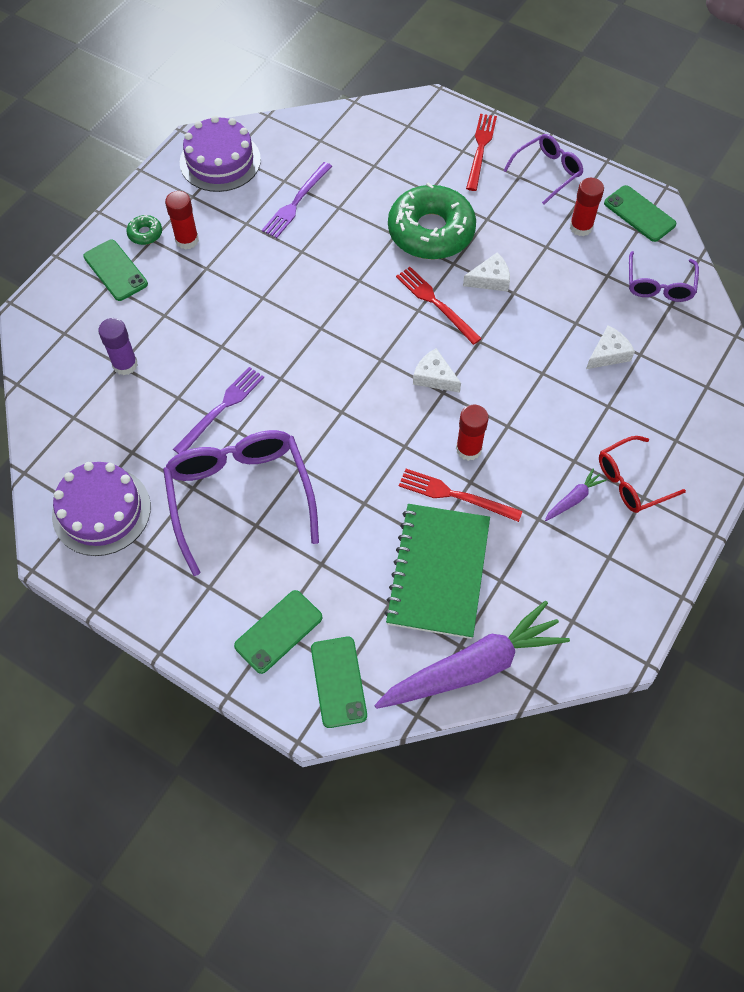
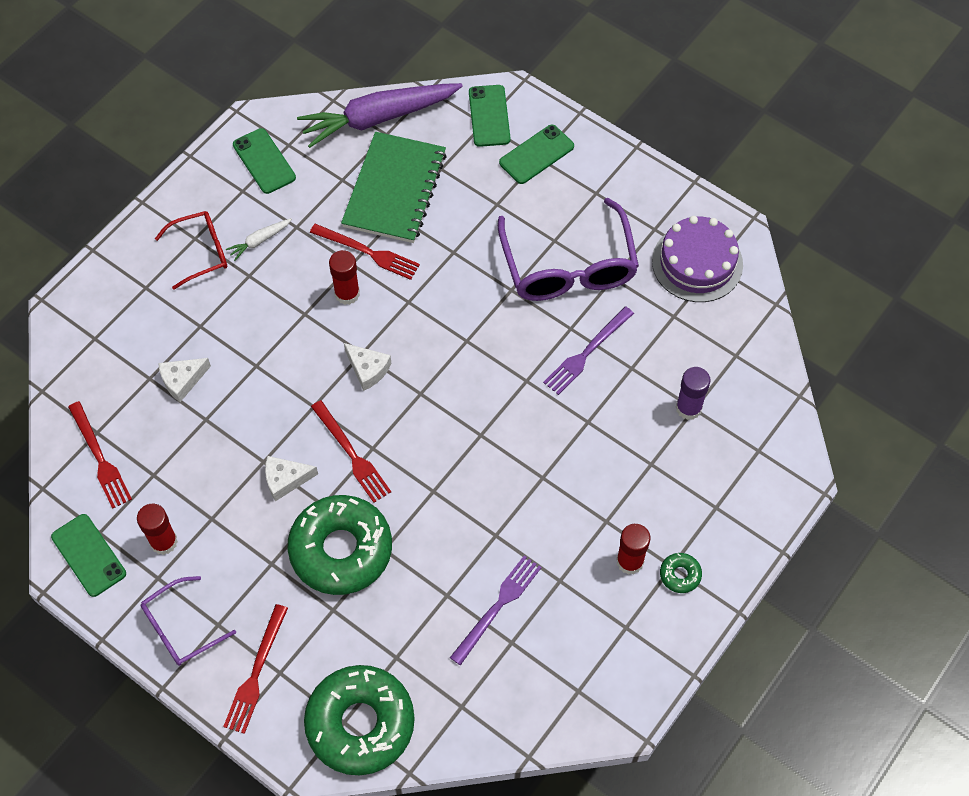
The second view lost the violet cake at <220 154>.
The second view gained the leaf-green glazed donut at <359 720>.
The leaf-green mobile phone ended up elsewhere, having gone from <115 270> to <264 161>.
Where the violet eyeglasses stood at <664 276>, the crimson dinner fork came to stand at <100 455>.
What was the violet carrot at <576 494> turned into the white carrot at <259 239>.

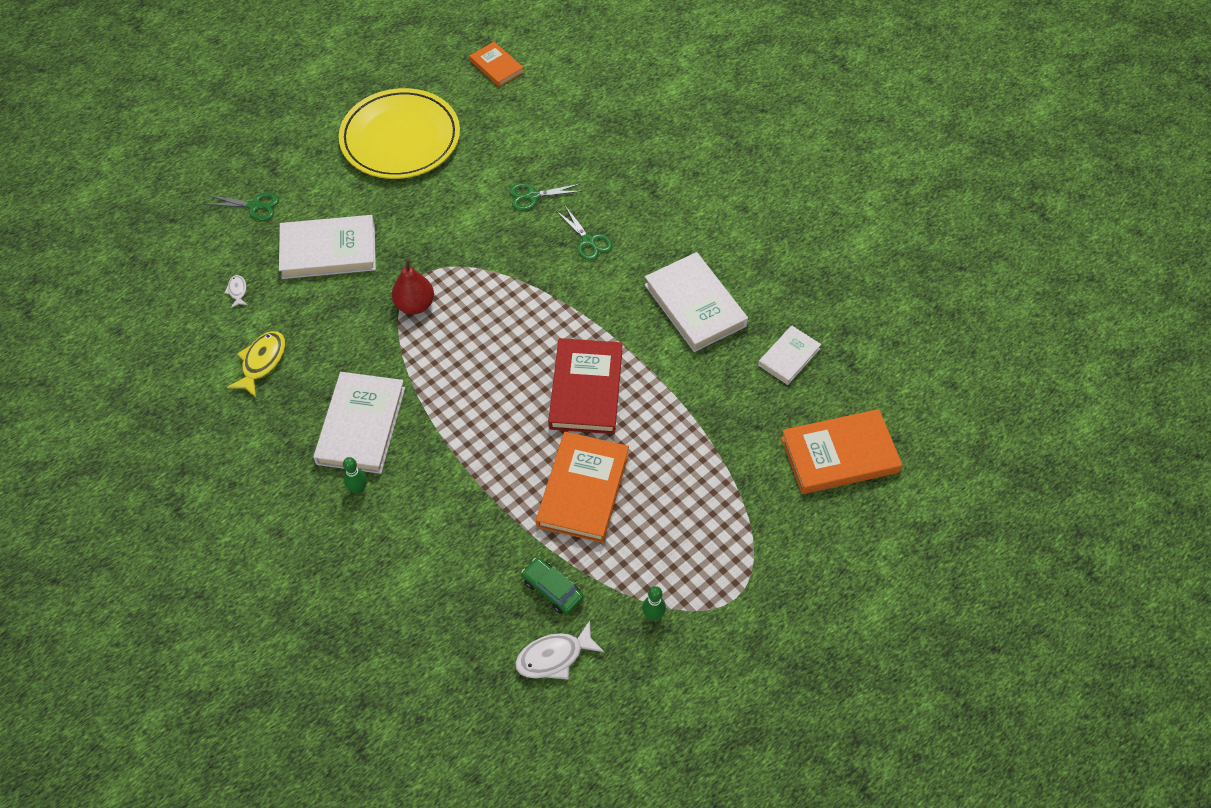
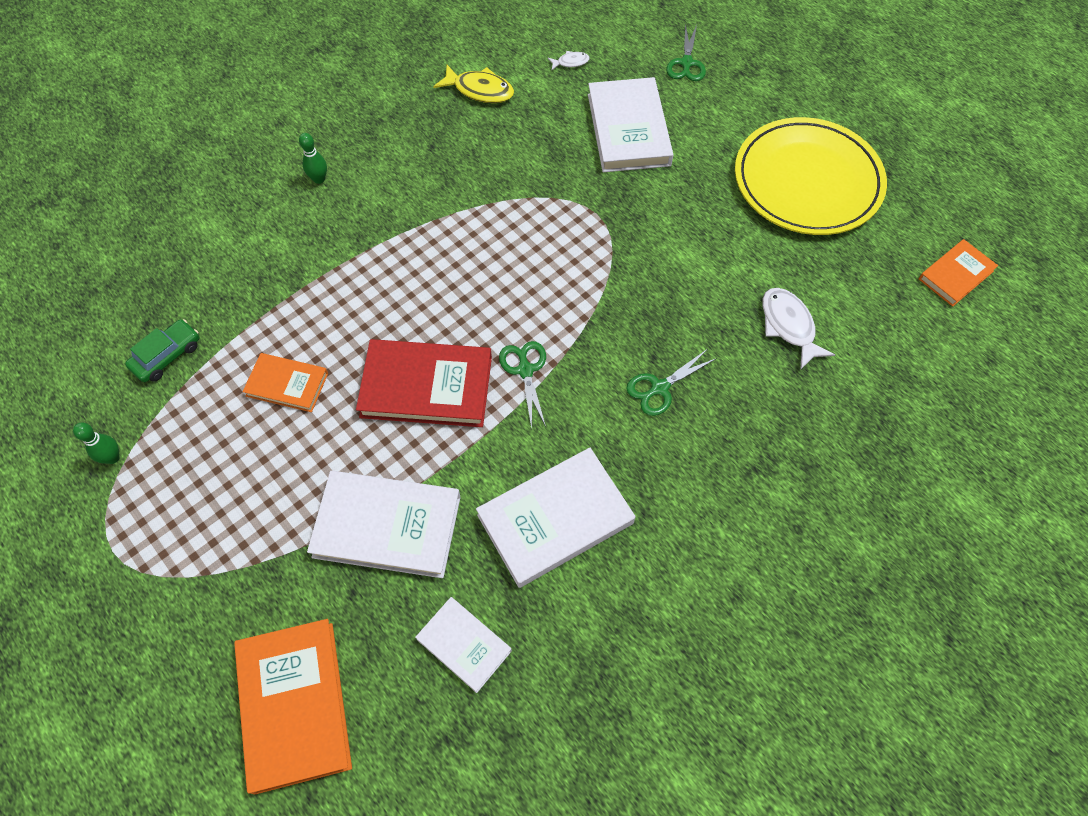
The second view lost the crimson pear at <413 286>.
The white hardback ended up elsewhere, having gone from <359 423> to <384 524>.
The leaf-green pair of scissors ended up elsewhere, having gone from <545 197> to <522 385>.
The white fish figure ended up elsewhere, having gone from <559 650> to <798 329>.
The size of the orange-coloured hardback at <582 487> changed by a factor of 0.57.

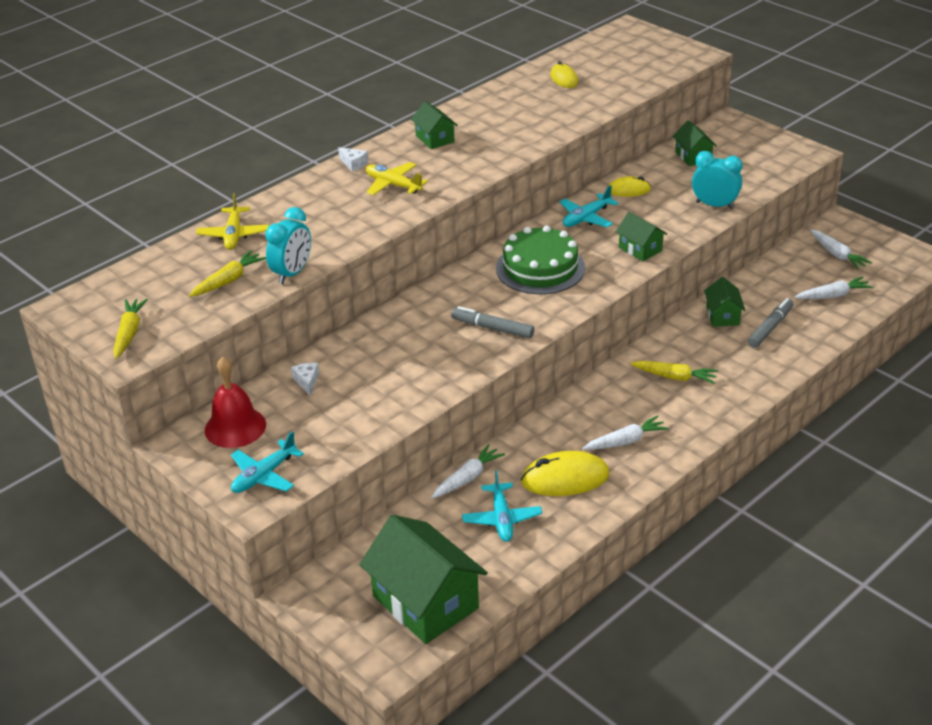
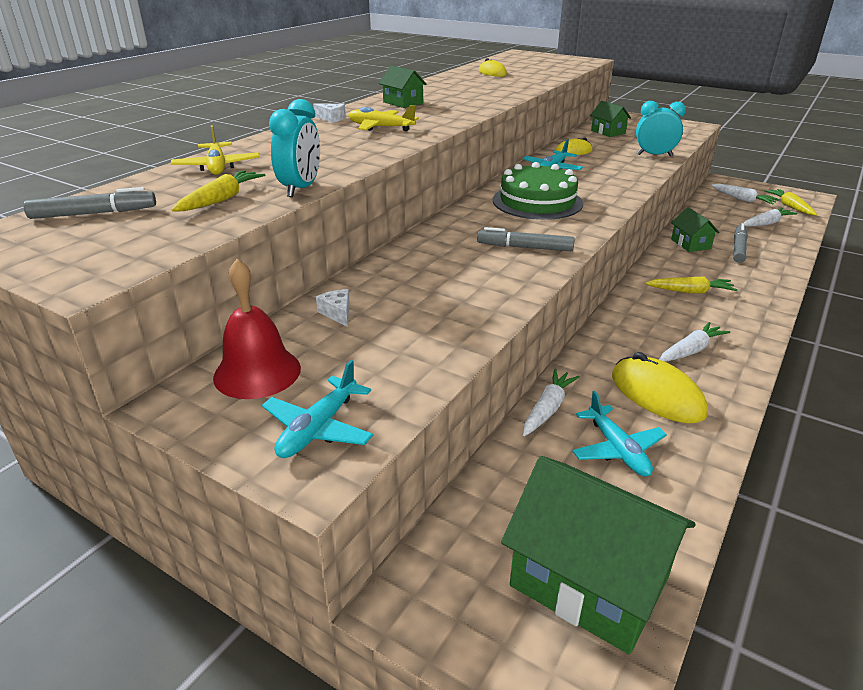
The second view lost the leaf-green cottage at <641 236>.
The second view gained the grey marker pen at <90 203>.
The yellow carrot ended up elsewhere, having gone from <130 329> to <791 202>.
The yellow mouse at <565 473> ended up facing another way, 75 degrees clockwise from before.

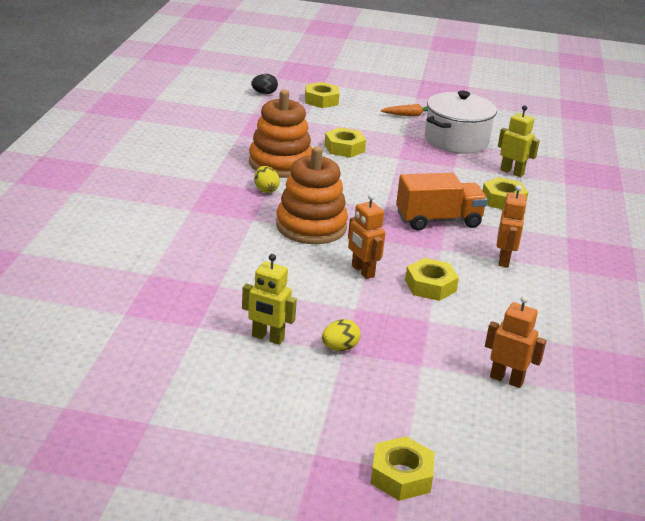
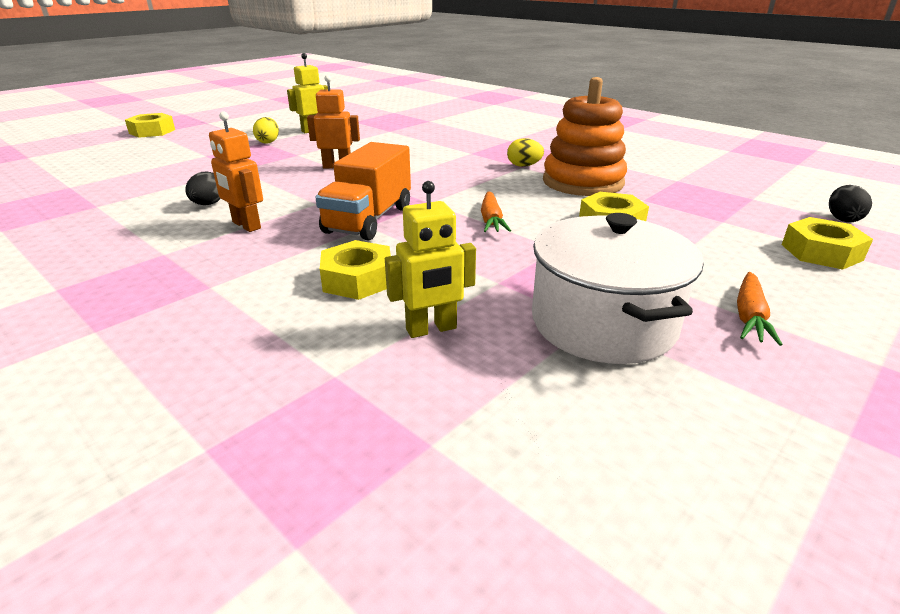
The second view lost the orange-coloured stacking toy at <312 195>.
The second view lost the yellow hex nut at <432 279>.
The second view lost the orange-coloured robot figure at <516 341>.
The second view gained the black egg shape at <203 188>.
The second view gained the orange-coloured carrot at <496 211>.

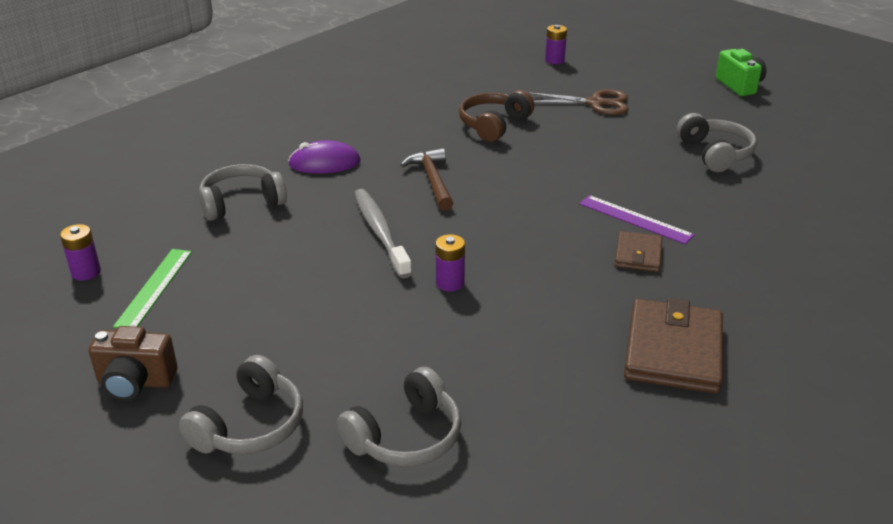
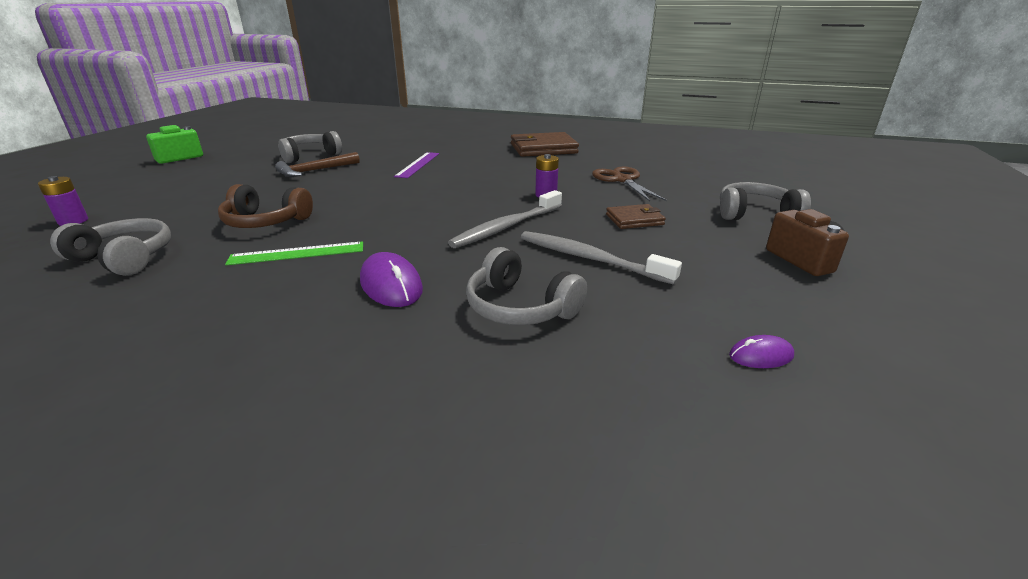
The second view gained the grey dental brush at <601 258>.
The leaf-green ruler ended up elsewhere, having gone from <152 288> to <294 253>.
The grey headphones ended up elsewhere, having gone from <399 417> to <110 247>.
The dark brown carpenter's hammer ended up elsewhere, having gone from <427 179> to <317 164>.
The dark brown pair of scissors ended up elsewhere, having gone from <578 102> to <629 184>.
The dark brown card wallet ended up elsewhere, having gone from <638 251> to <636 216>.
Where the violet AA battery stood at <80 252>, the violet mouse came to stand at <761 351>.

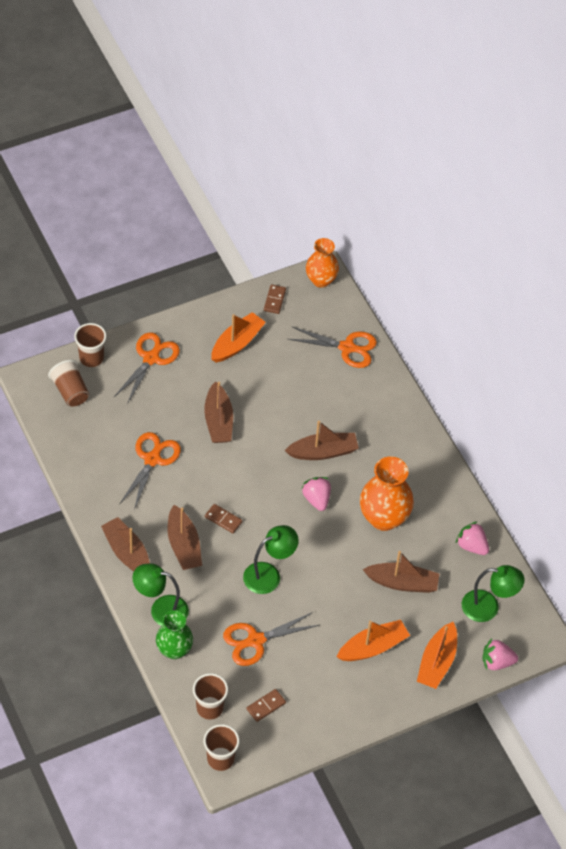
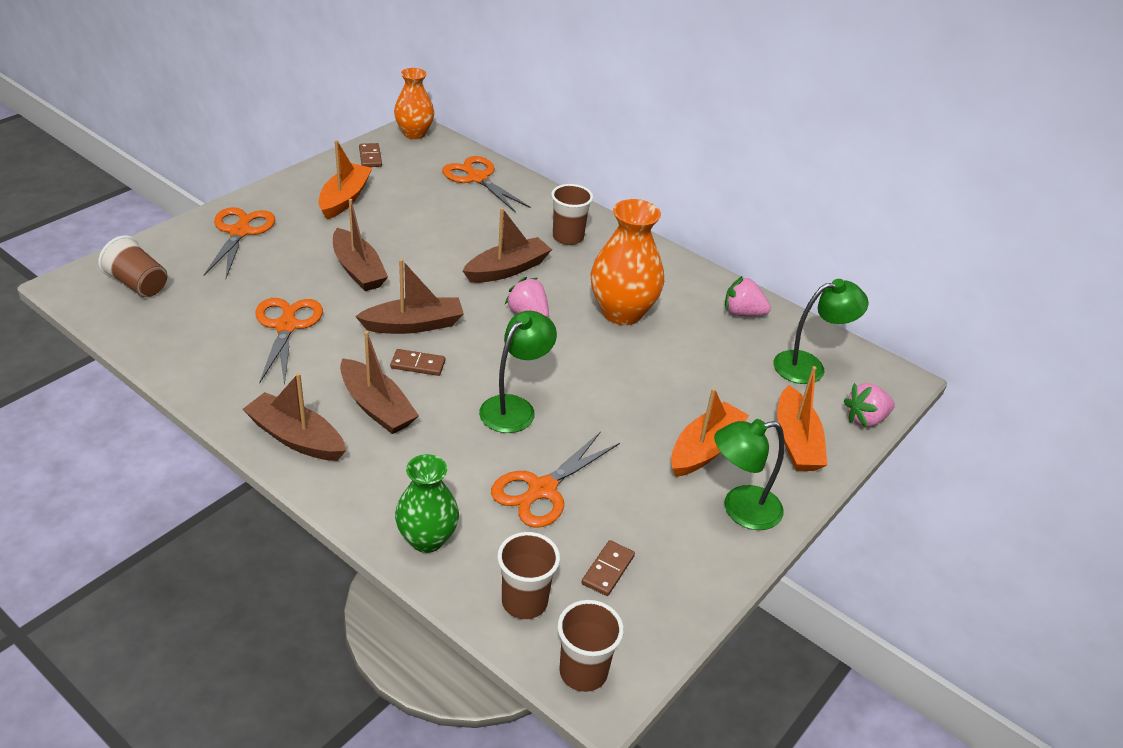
The dark brown beaker ended up elsewhere, having gone from <90 345> to <572 214>.
The leaf-green lamp ended up elsewhere, having gone from <160 594> to <749 474>.
The dark brown toy boat ended up elsewhere, having gone from <400 572> to <409 296>.
The orange-coloured pair of scissors at <332 347> ended up facing another way, 120 degrees counterclockwise from before.

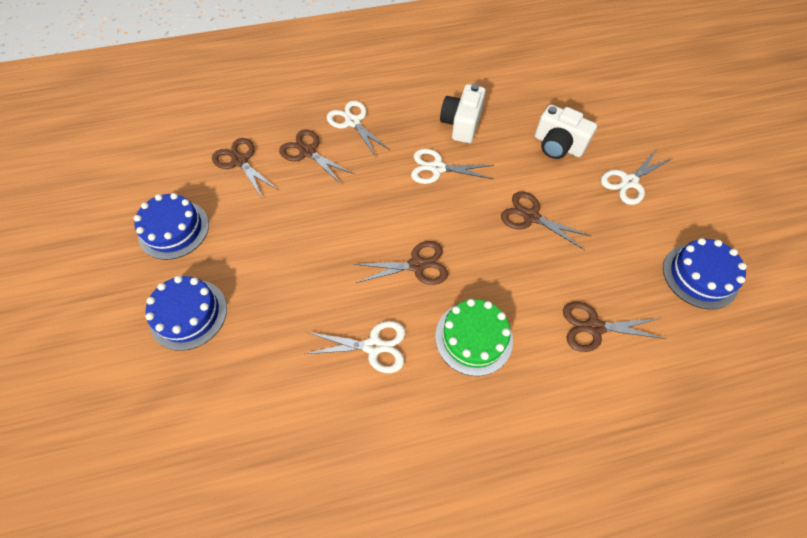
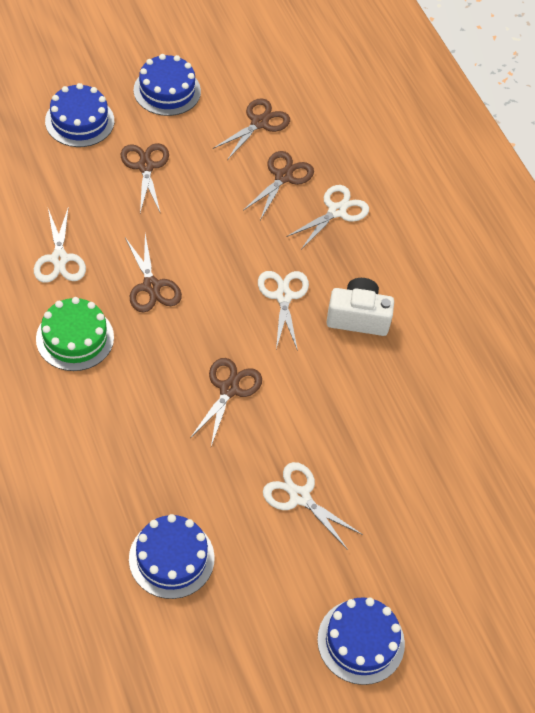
The second view lost the white camera at <566 132>.
The second view gained the blue cake at <361 641>.
The dark brown pair of scissors ended up elsewhere, having gone from <614 327> to <145 178>.

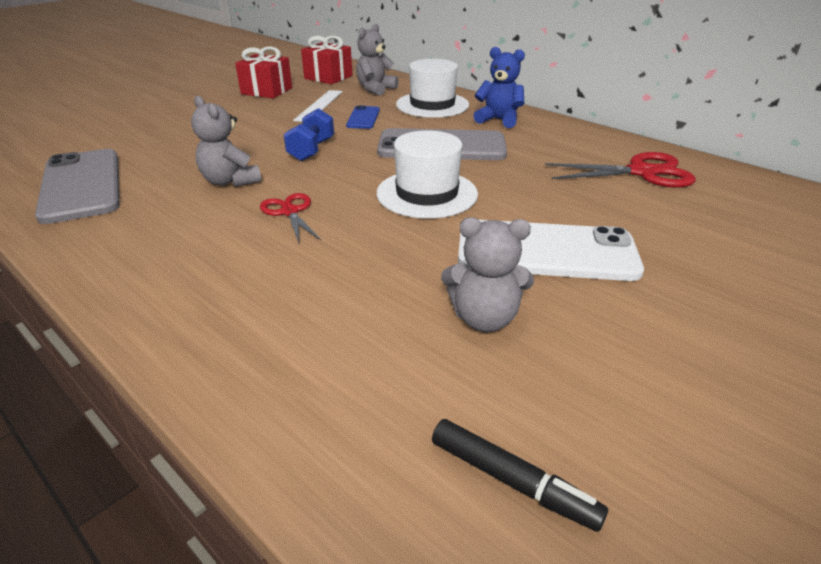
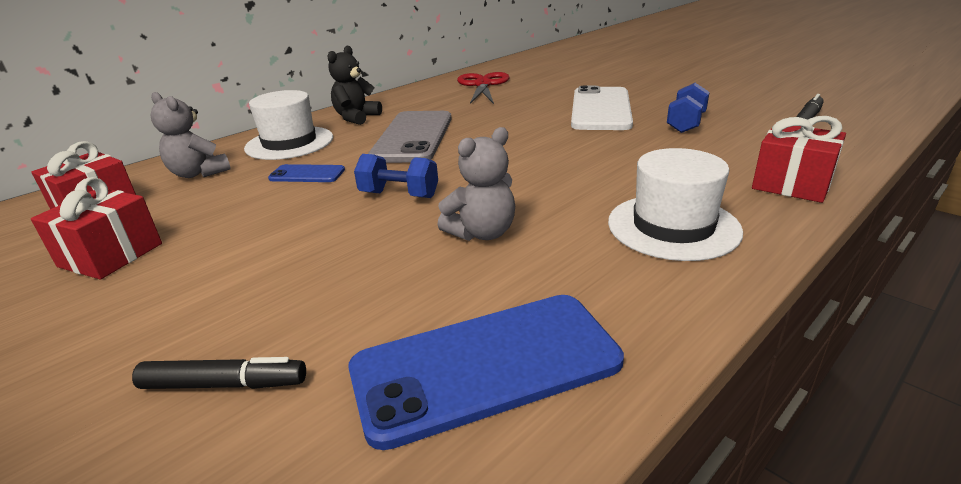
The second view lost the crimson pair of scissors at <290 217>.
The second view lost the white ruler at <318 106>.
The second view gained the black marker pen at <219 373>.
The second view gained the crimson present at <799 159>.
The white hat ended up elsewhere, having gone from <427 174> to <675 204>.
Where the grey teddy stood at <487 274>, the blue hand weight came to stand at <688 108>.
What was the grey mobile phone at <77 186> turned into the blue mobile phone at <486 372>.
What was the blue teddy at <499 87> turned into the black teddy at <354 85>.

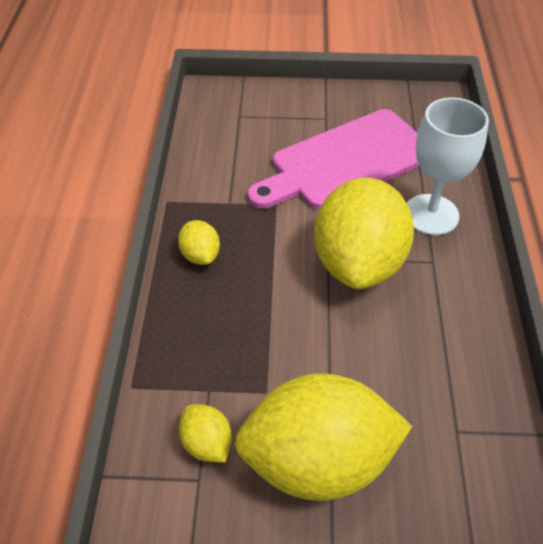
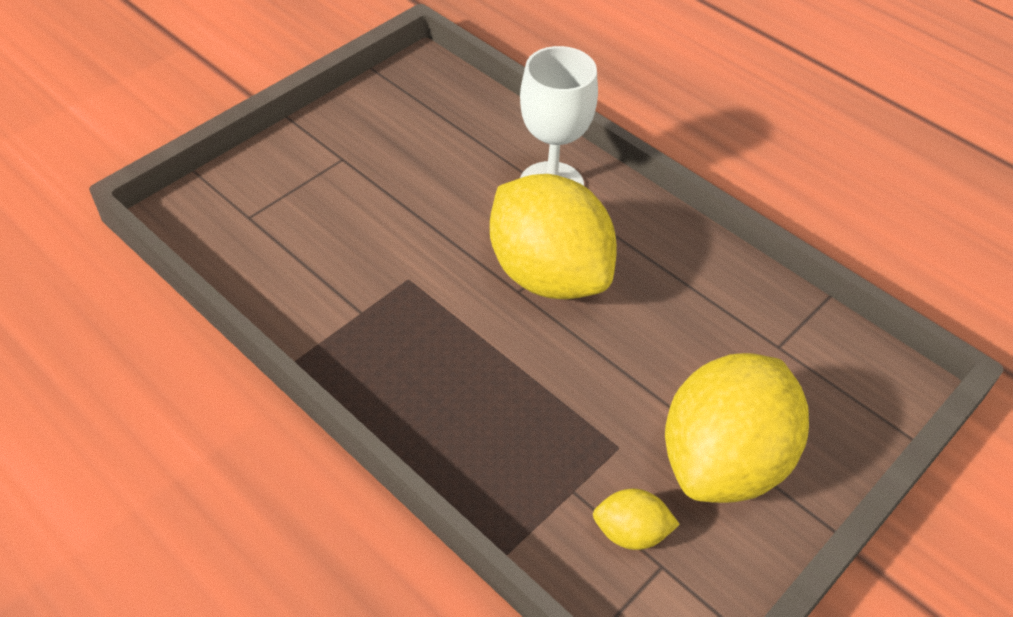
The second view lost the yellow lemon at <199 242>.
The second view lost the rosy chopping board at <333 159>.

